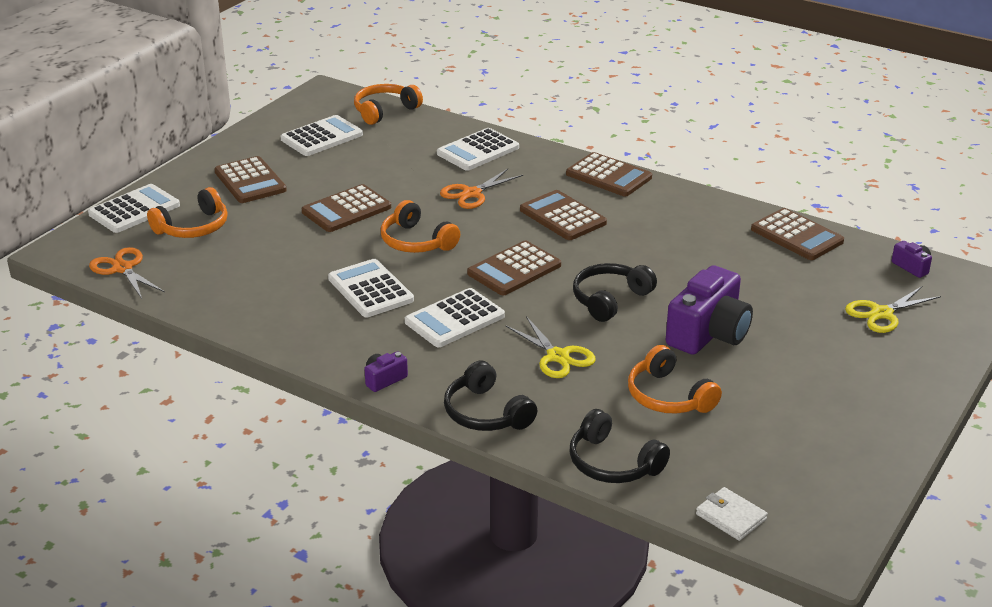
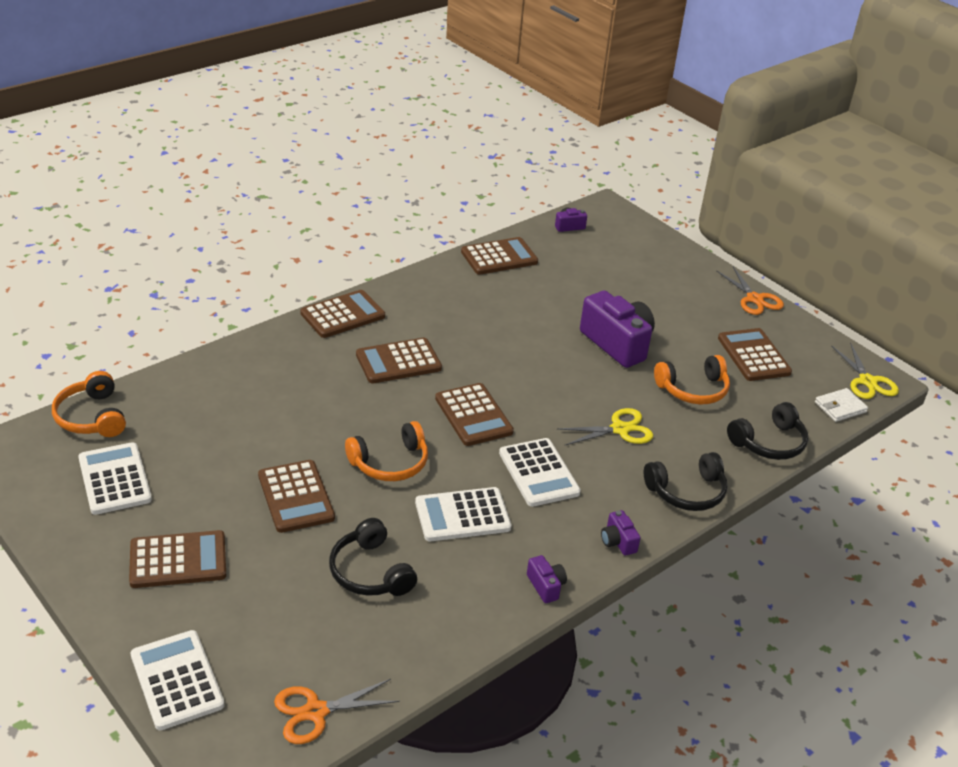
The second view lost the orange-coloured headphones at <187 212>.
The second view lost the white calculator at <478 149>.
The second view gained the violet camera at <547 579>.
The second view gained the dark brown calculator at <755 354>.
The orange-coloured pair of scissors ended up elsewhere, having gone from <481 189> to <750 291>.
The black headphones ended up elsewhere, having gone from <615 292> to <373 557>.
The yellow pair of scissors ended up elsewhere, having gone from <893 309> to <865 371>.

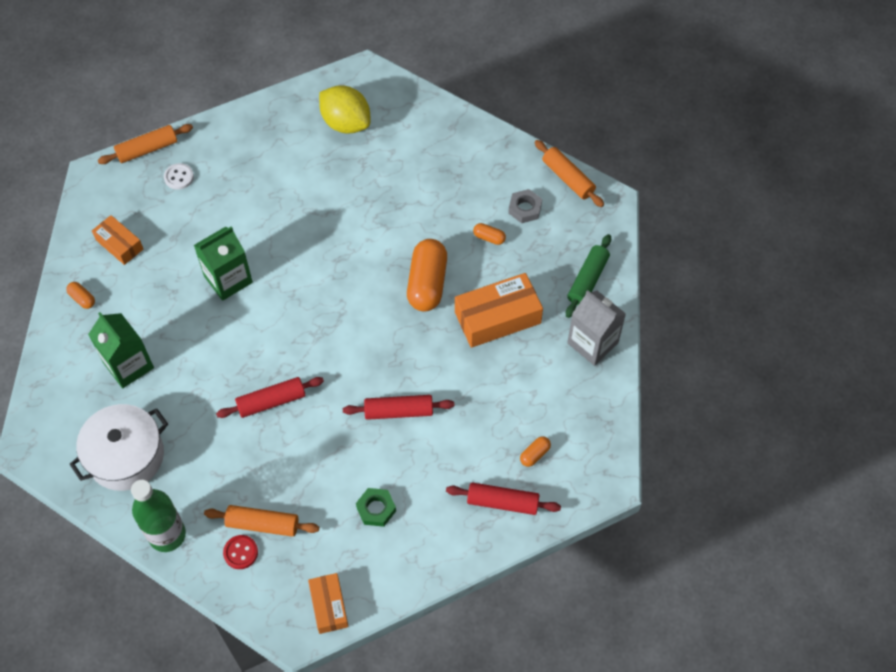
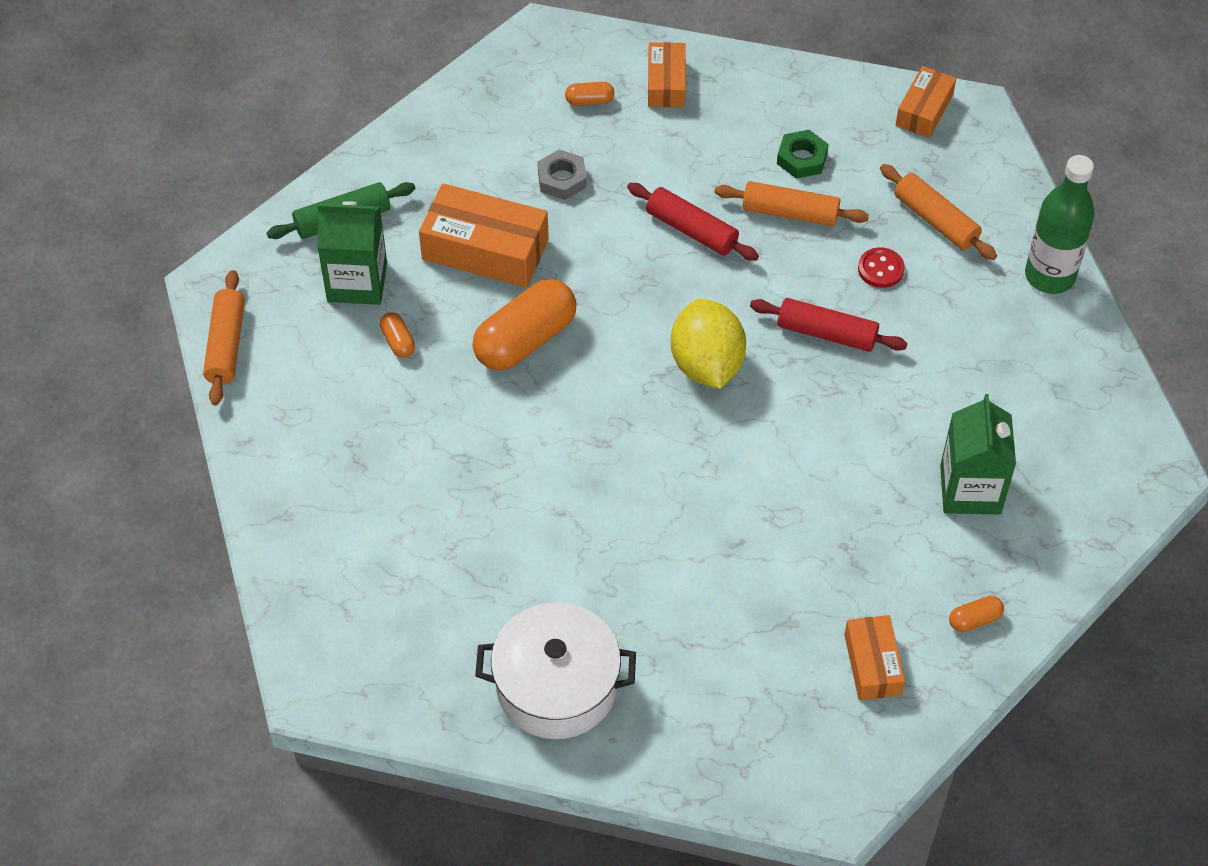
The second view lost the white shirt button at <179 176>.
The second view lost the grey milk carton at <596 328>.
The white pot ended up elsewhere, having gone from <118 447> to <555 670>.
The orange-coloured dough roller ended up elsewhere, having gone from <145 144> to <792 203>.
The leaf-green milk carton ended up elsewhere, having gone from <223 264> to <352 253>.
The crimson shirt button ended up elsewhere, having gone from <240 552> to <881 268>.
The yellow lemon ended up elsewhere, having gone from <345 109> to <708 344>.
The grey hex nut ended up elsewhere, having gone from <525 206> to <562 174>.
Where the crimson dough roller stood at <503 498>, the orange-coloured parcel came to stand at <667 74>.
The orange-coloured capsule at <80 295> ended up facing another way, 75 degrees clockwise from before.

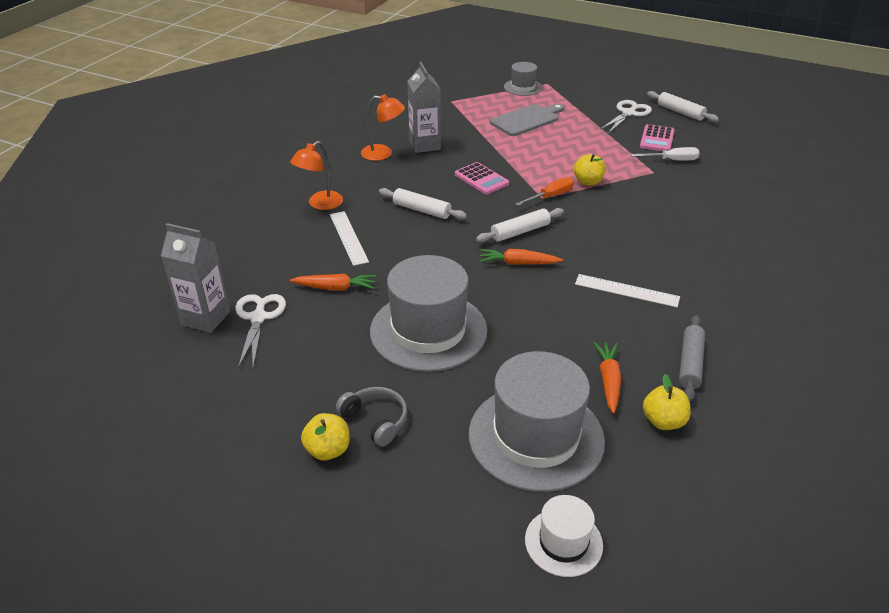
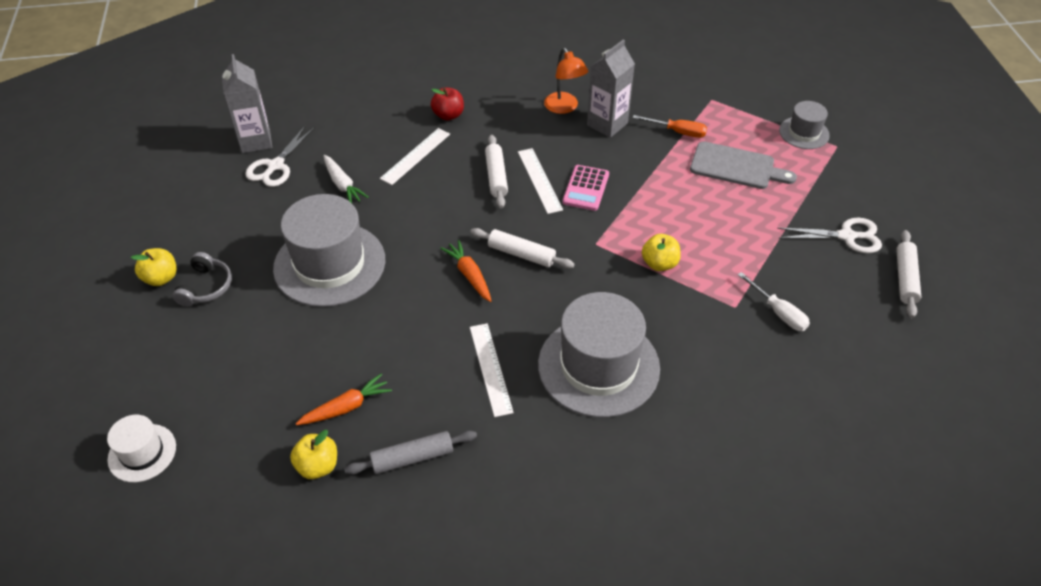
The second view lost the rosy calculator at <657 137>.
The second view gained the white ruler at <540 181>.
The grey hat ended up elsewhere, having gone from <537 421> to <599 354>.
The orange-coloured screwdriver ended up elsewhere, having gone from <544 191> to <670 126>.
Where the orange-coloured lamp stood at <316 175>, the crimson toy apple came to stand at <447 103>.
What was the orange-coloured carrot at <333 282> turned into the white carrot at <346 179>.
The white pair of scissors at <260 331> ended up facing another way, 150 degrees clockwise from before.

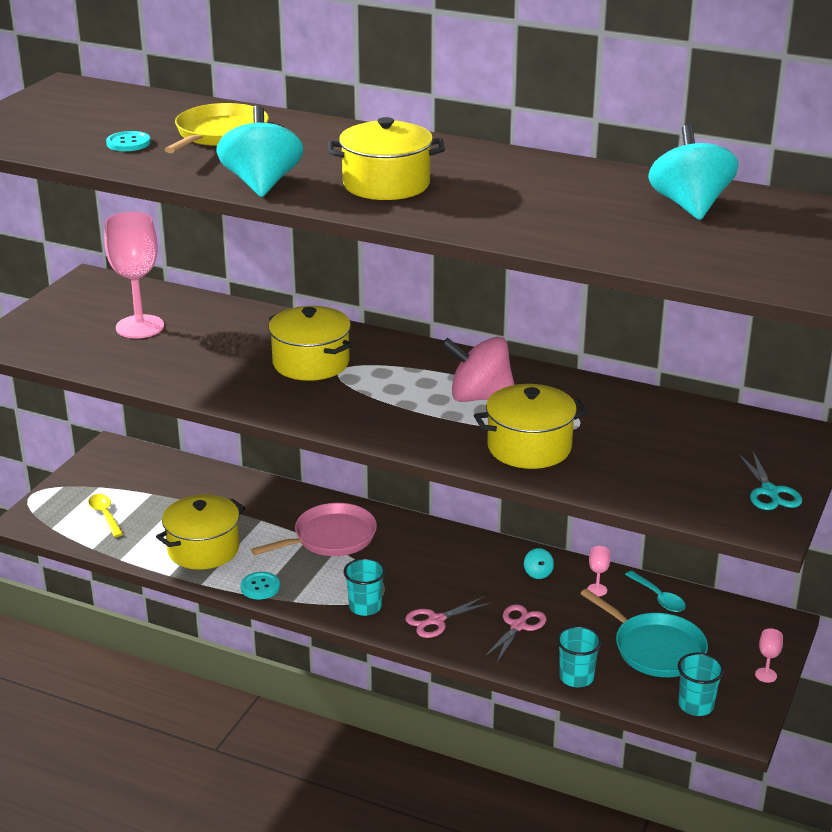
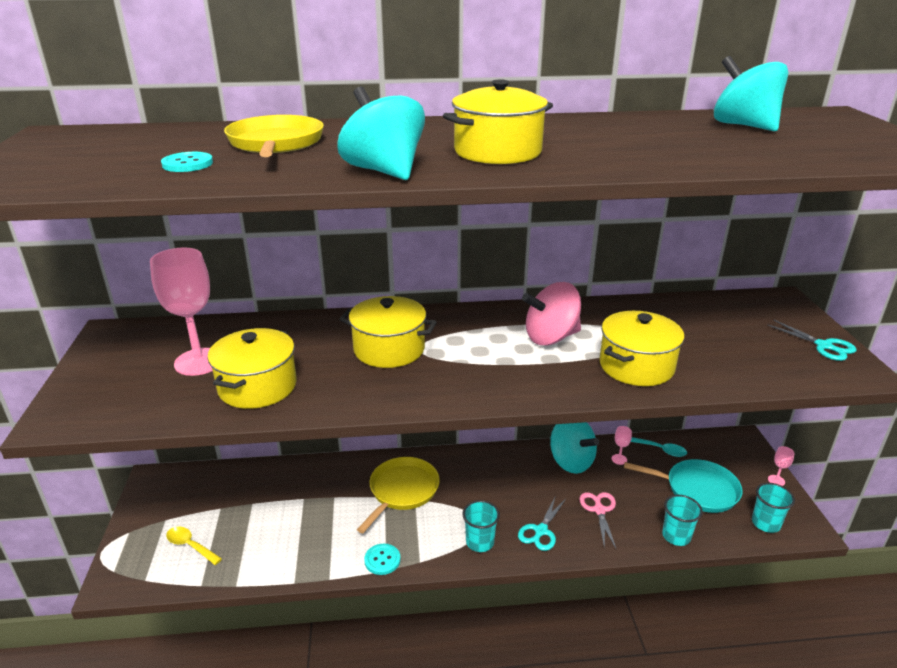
The yellow pot ended up elsewhere, having gone from <200 532> to <252 368>.
What was the rosy pan at <314 529> turned into the yellow pan at <398 495>.
What was the rosy pair of scissors at <448 617> turned into the aqua pair of scissors at <542 523>.
The size of the aqua whirligig at <539 563> changed by a factor of 2.35.

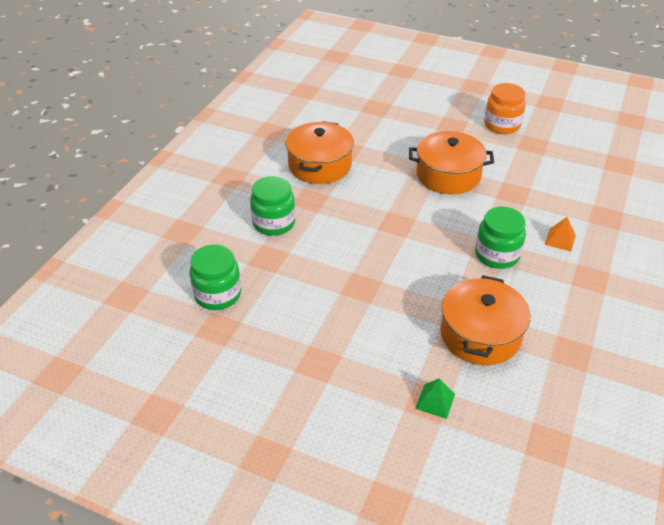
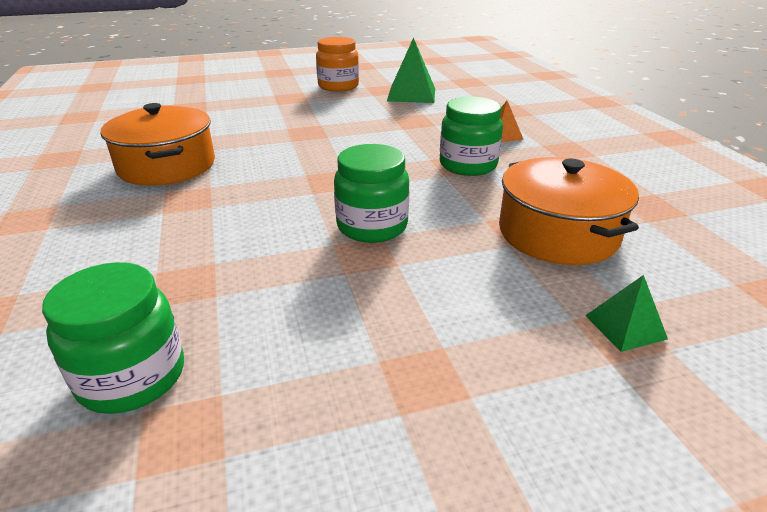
The second view lost the orange-coloured pot at <451 162>.
The second view gained the leaf-green solid pyramid at <411 70>.
The leaf-green jar ended up elsewhere, having gone from <272 206> to <371 193>.

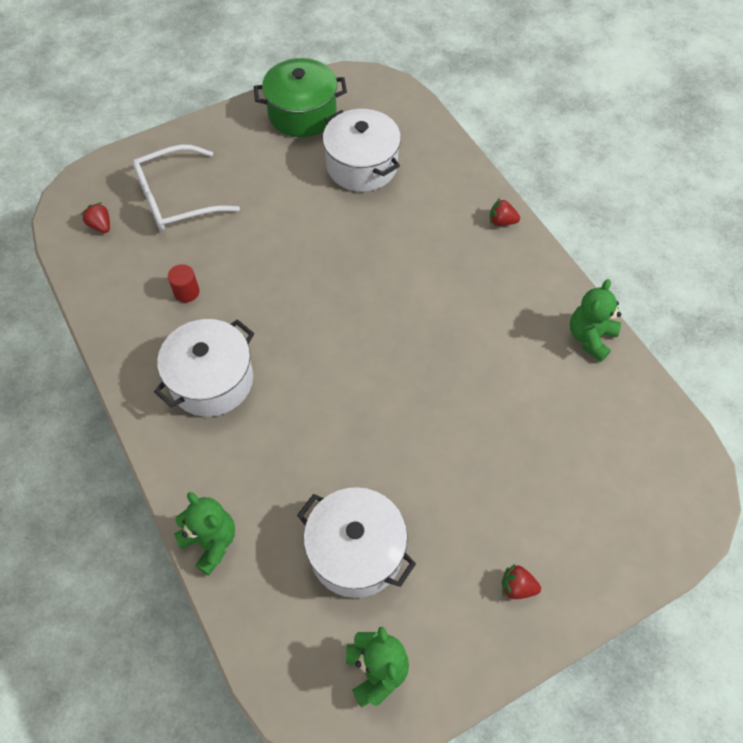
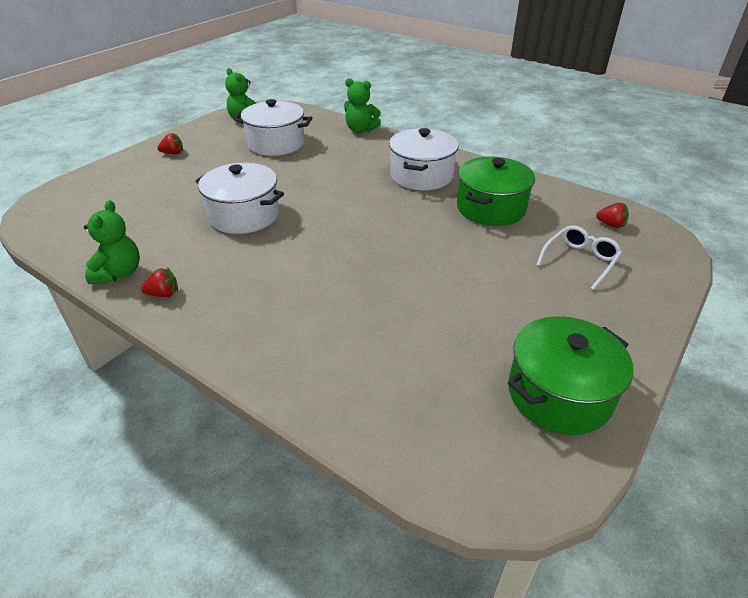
The white pot ended up elsewhere, having gone from <362 150> to <239 198>.
The crimson strawberry ended up elsewhere, having gone from <505 212> to <159 282>.
Where the crimson cylinder stood at <184 283>, the leaf-green pot came to stand at <496 191>.
The size of the white eyeglasses at <186 187> changed by a factor of 0.66.

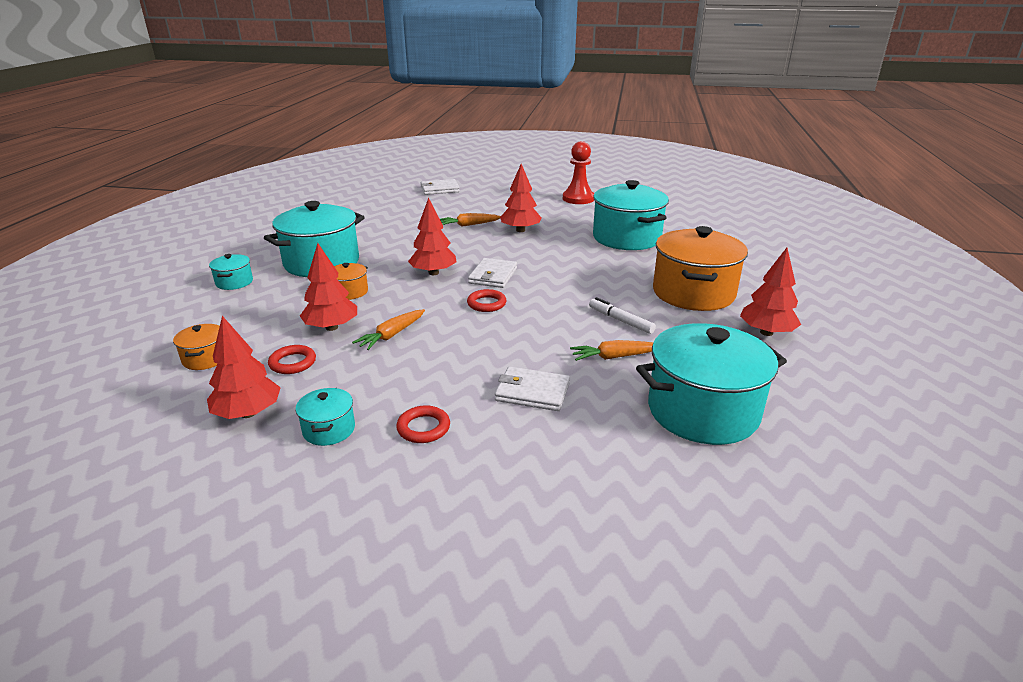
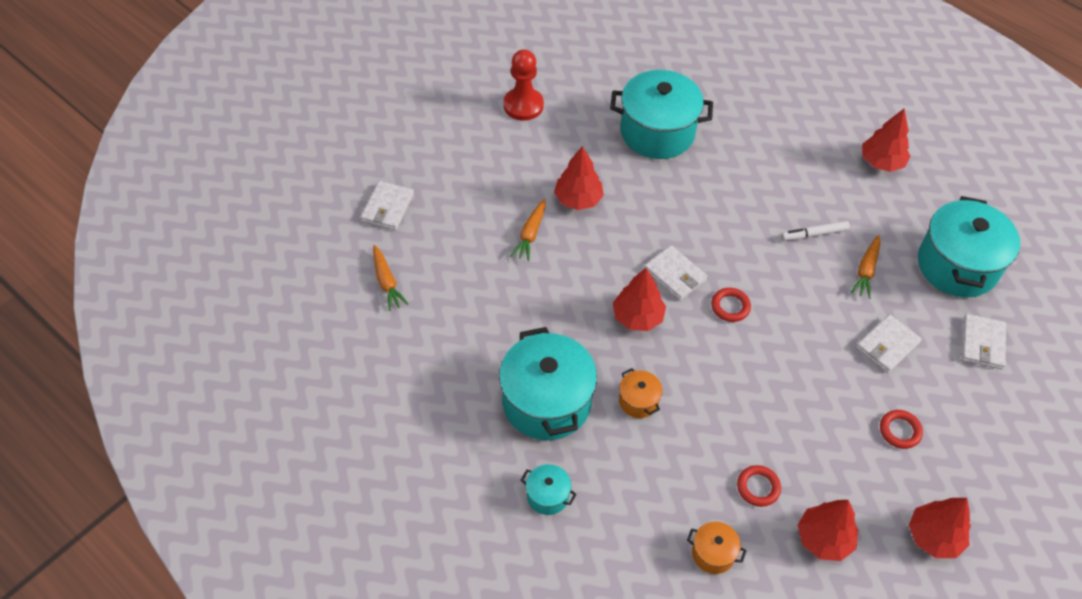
The second view lost the aqua pot at <325 417>.
The second view lost the orange-coloured pot at <700 268>.
The second view gained the white card wallet at <983 341>.
The crimson tree ended up elsewhere, having gone from <328 287> to <940 528>.
The orange-coloured carrot ended up elsewhere, having gone from <388 329> to <390 278>.

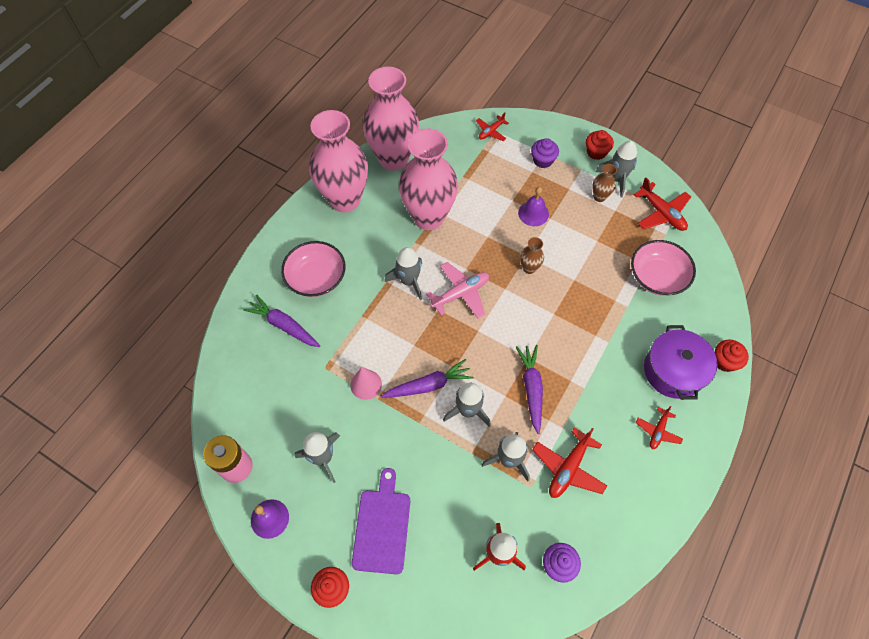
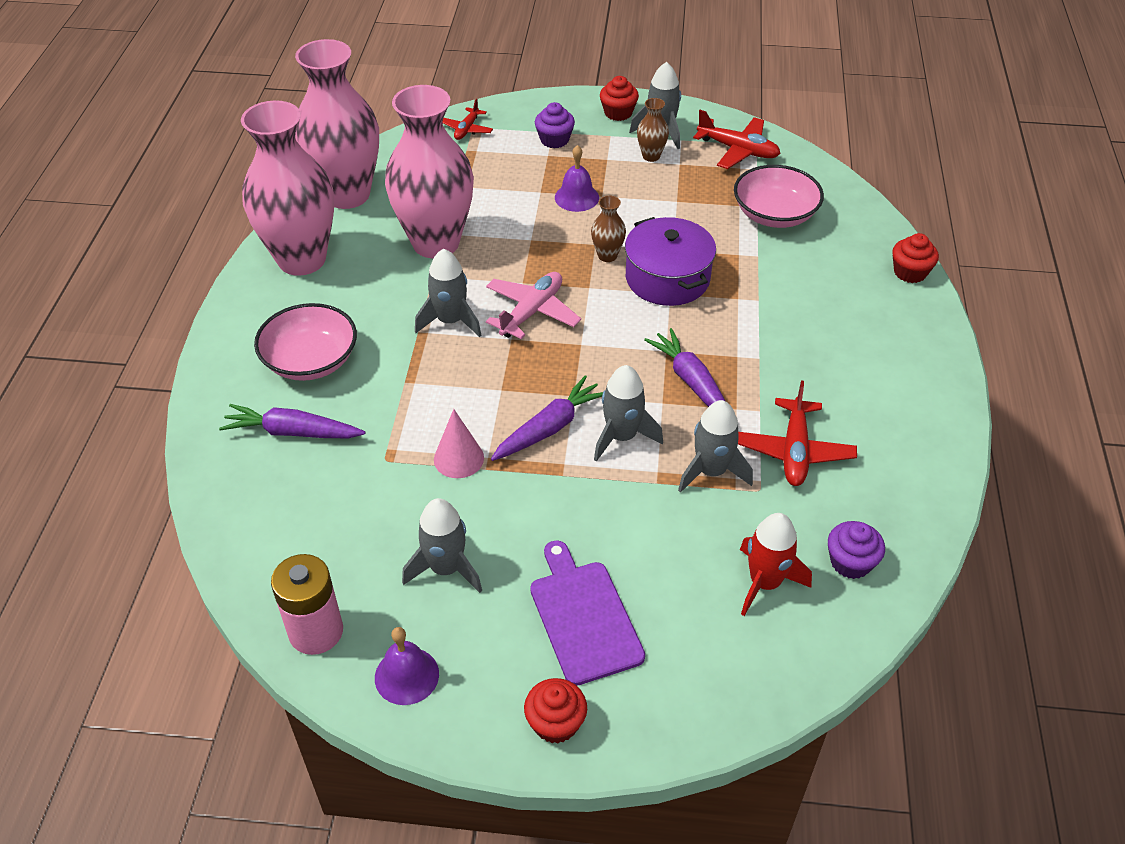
The second view lost the crimson aeroplane at <659 427>.
The violet pot ended up elsewhere, having gone from <681 362> to <670 261>.

